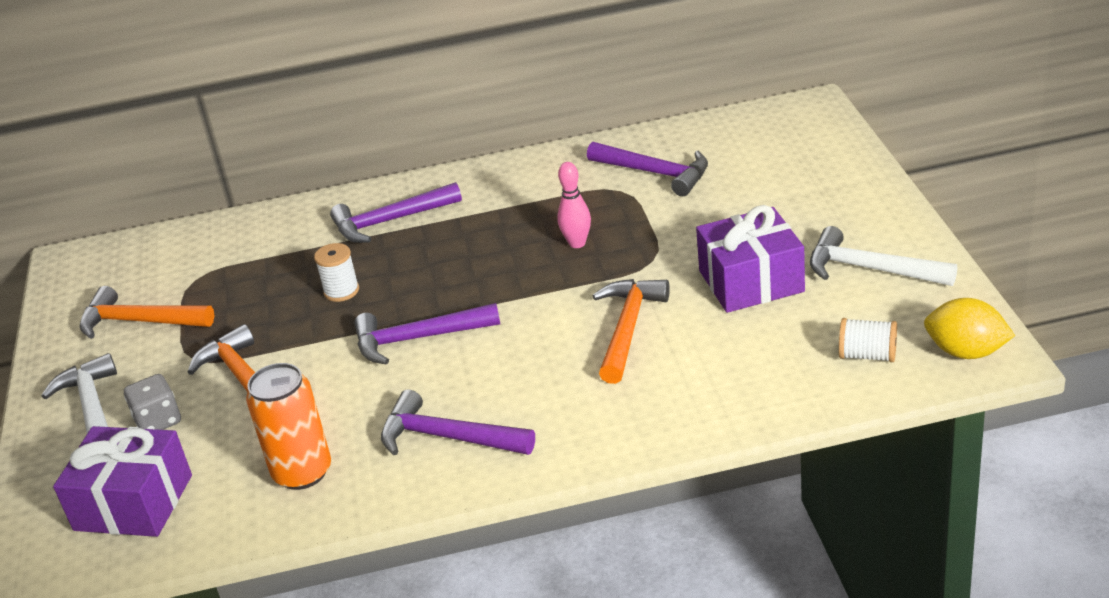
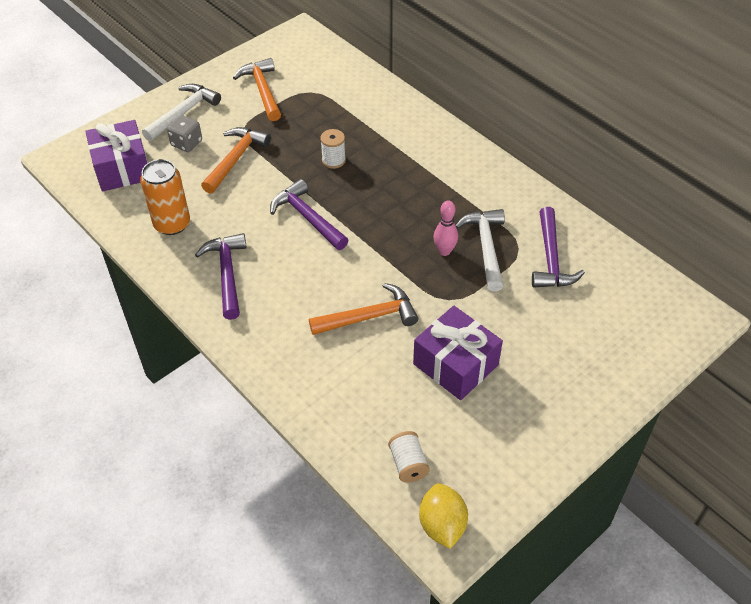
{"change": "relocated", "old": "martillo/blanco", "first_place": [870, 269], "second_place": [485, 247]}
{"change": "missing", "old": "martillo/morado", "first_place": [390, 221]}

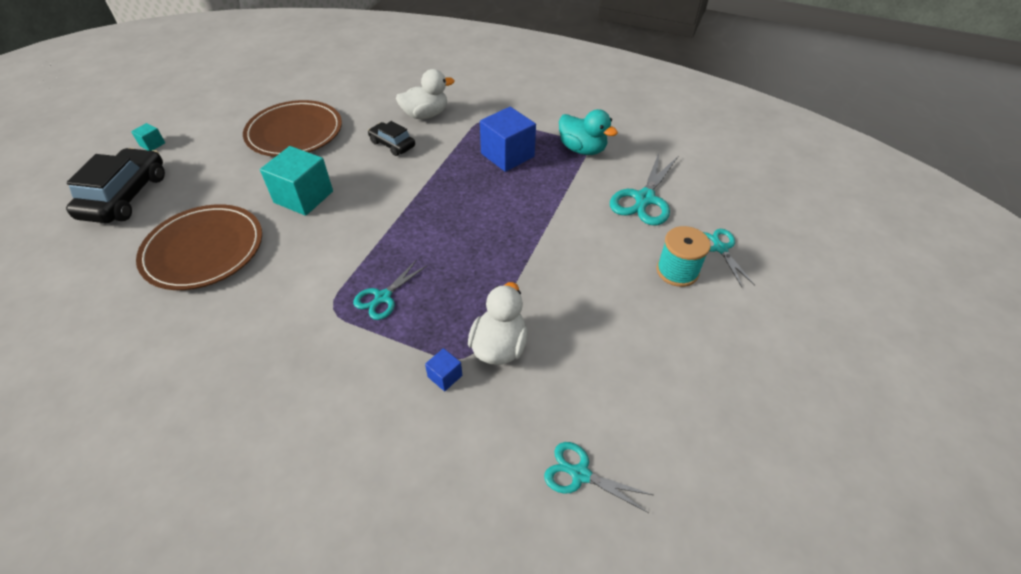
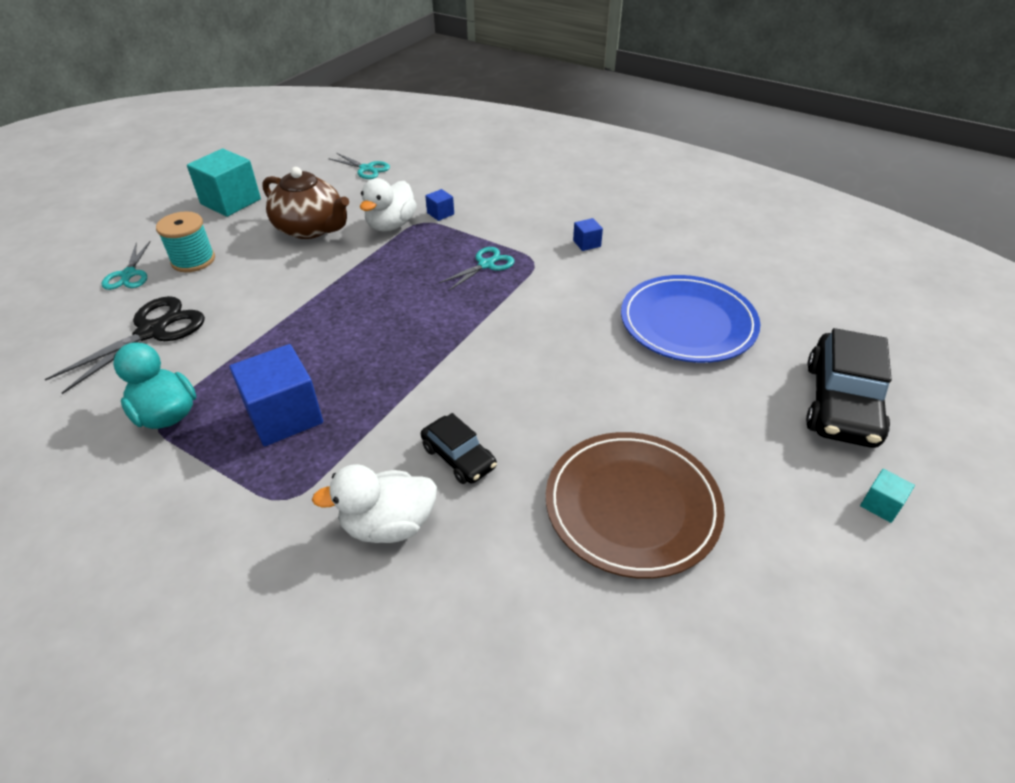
{"change": "colour", "old": "tijeras/turquesa", "new": "tijeras/negro", "first_place": [644, 199], "second_place": [152, 332]}
{"change": "relocated", "old": "cubo/turquesa", "first_place": [303, 197], "second_place": [231, 201]}
{"change": "appeared", "new": "tetera/marrón", "second_place": [311, 228]}
{"change": "appeared", "new": "cubo/azul", "second_place": [586, 243]}
{"change": "colour", "old": "plato/marrón", "new": "plato/azul", "first_place": [204, 250], "second_place": [688, 323]}

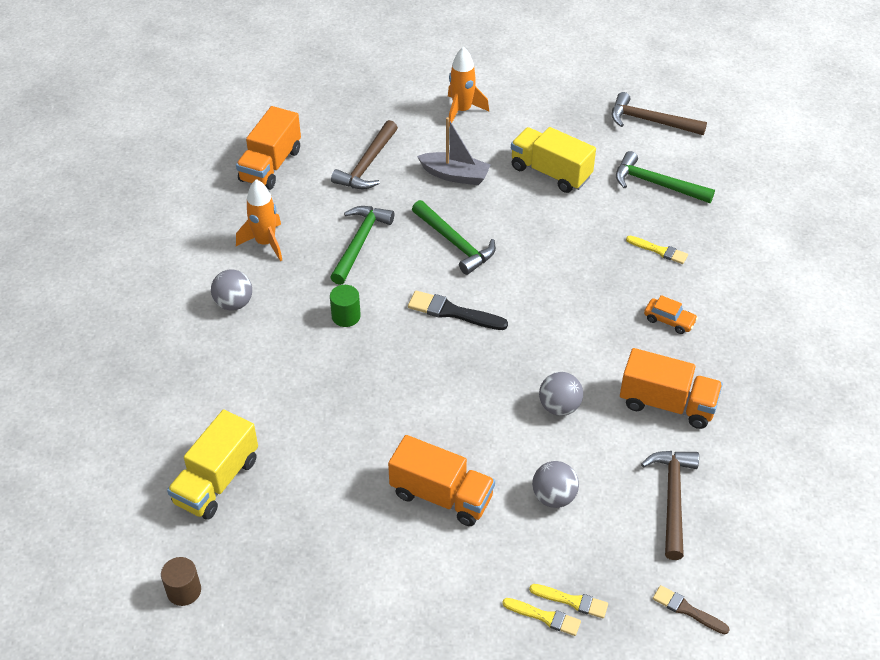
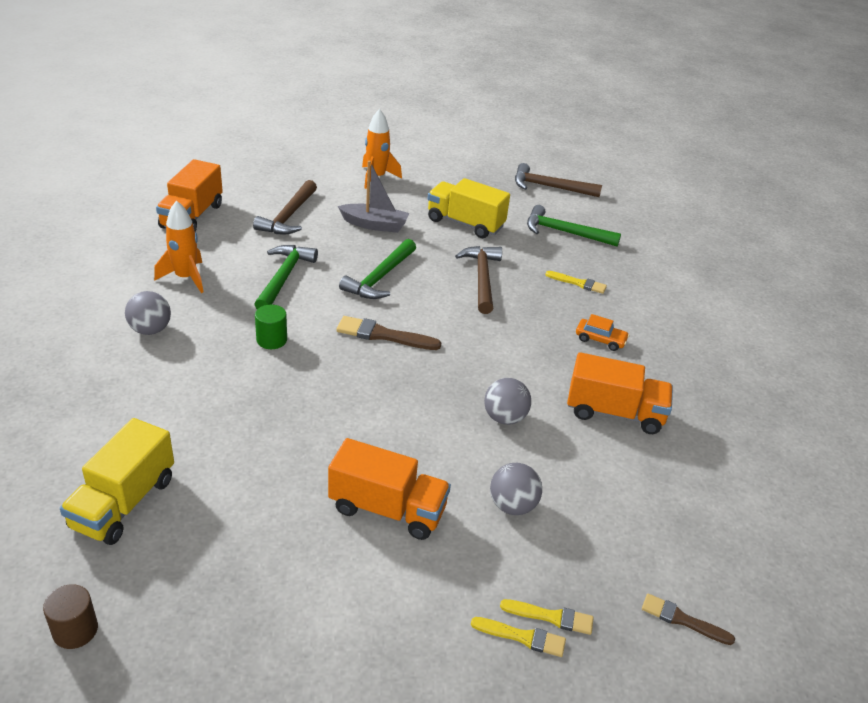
{"change": "colour", "old": "pincel/negro", "new": "pincel/marrón", "first_place": [453, 312], "second_place": [383, 335]}
{"change": "spun", "old": "martillo/verde", "first_place": [455, 243], "second_place": [380, 278], "degrees": 75}
{"change": "relocated", "old": "martillo/marrón", "first_place": [672, 498], "second_place": [482, 278]}

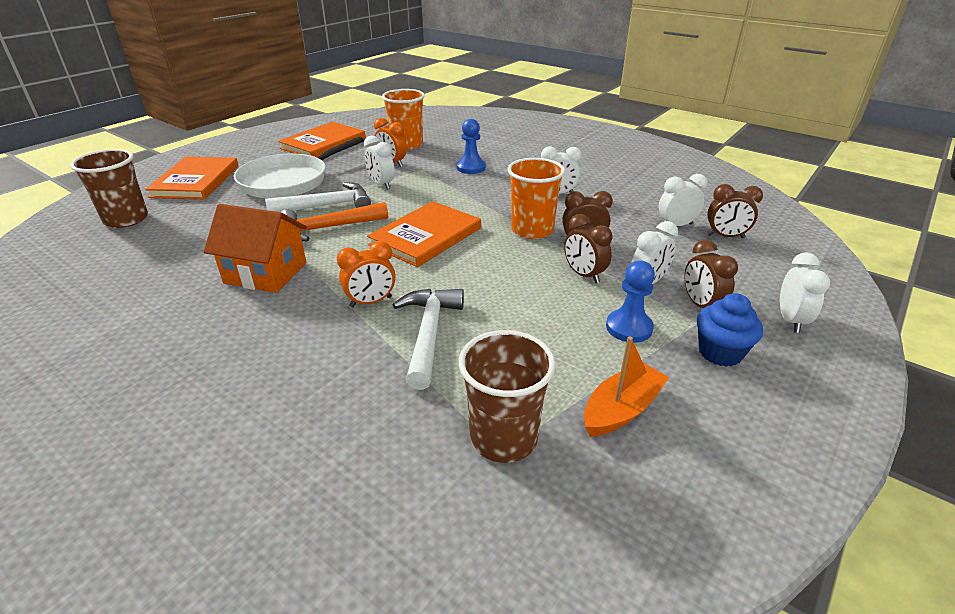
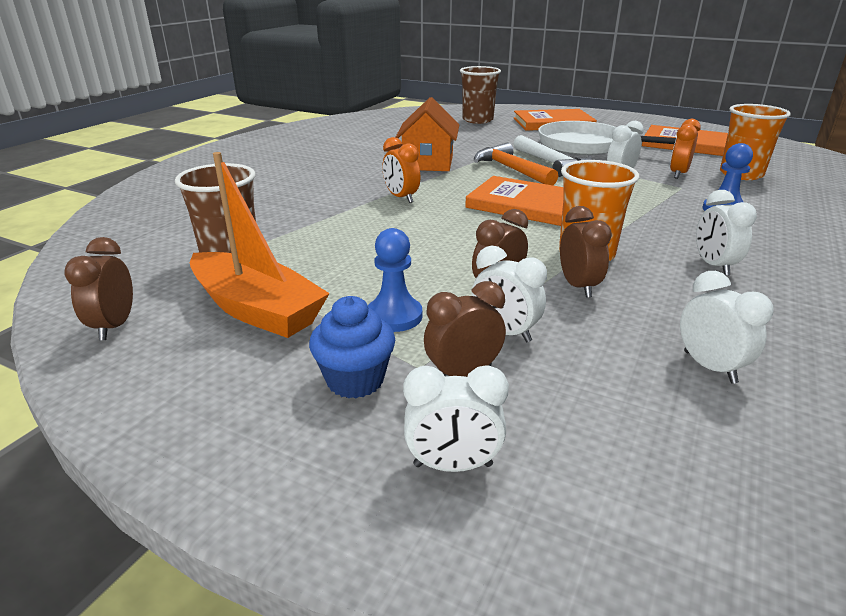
{"change": "relocated", "old": "despertador/marrón", "first_place": [725, 236], "second_place": [114, 326]}
{"change": "size", "old": "barco/naranja", "first_place": [621, 410], "second_place": [257, 310], "factor": 1.52}
{"change": "missing", "old": "martillo/blanco", "first_place": [429, 334]}

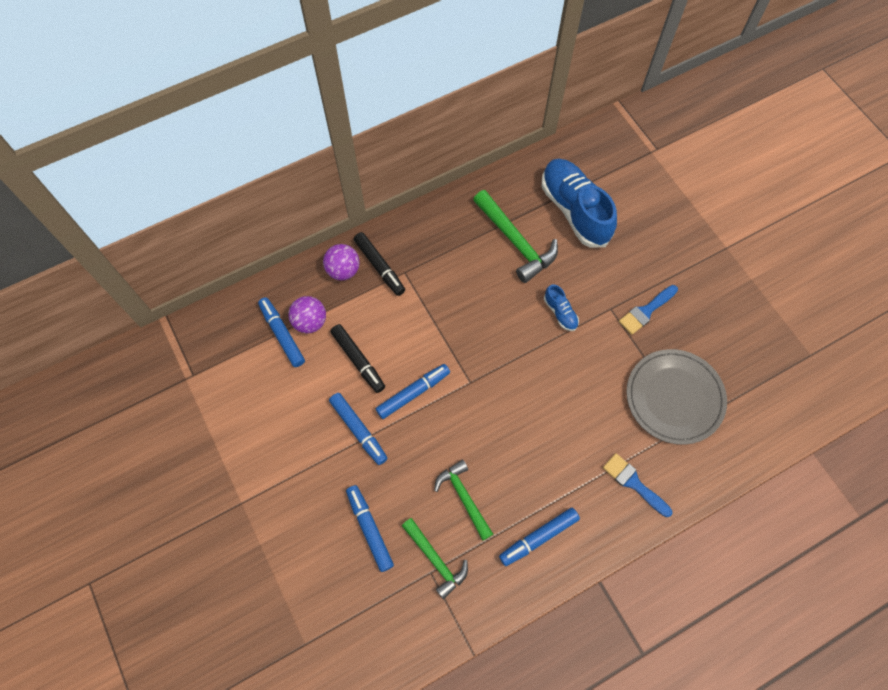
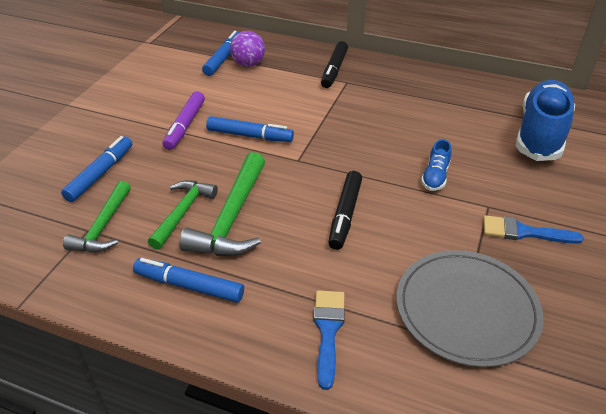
{"change": "colour", "old": "rotulador/azul", "new": "rotulador/morado", "first_place": [358, 430], "second_place": [185, 125]}
{"change": "relocated", "old": "martillo/verde", "first_place": [515, 242], "second_place": [232, 218]}
{"change": "relocated", "old": "rotulador/negro", "first_place": [358, 360], "second_place": [345, 214]}
{"change": "missing", "old": "pelota/morado", "first_place": [343, 270]}

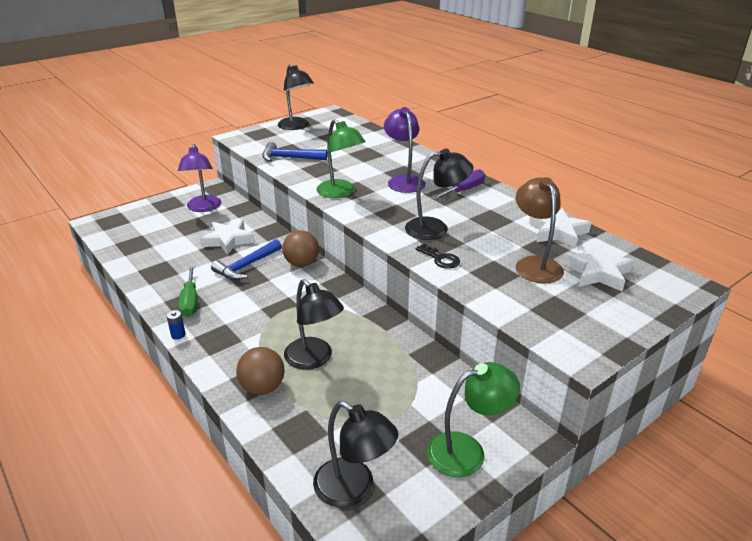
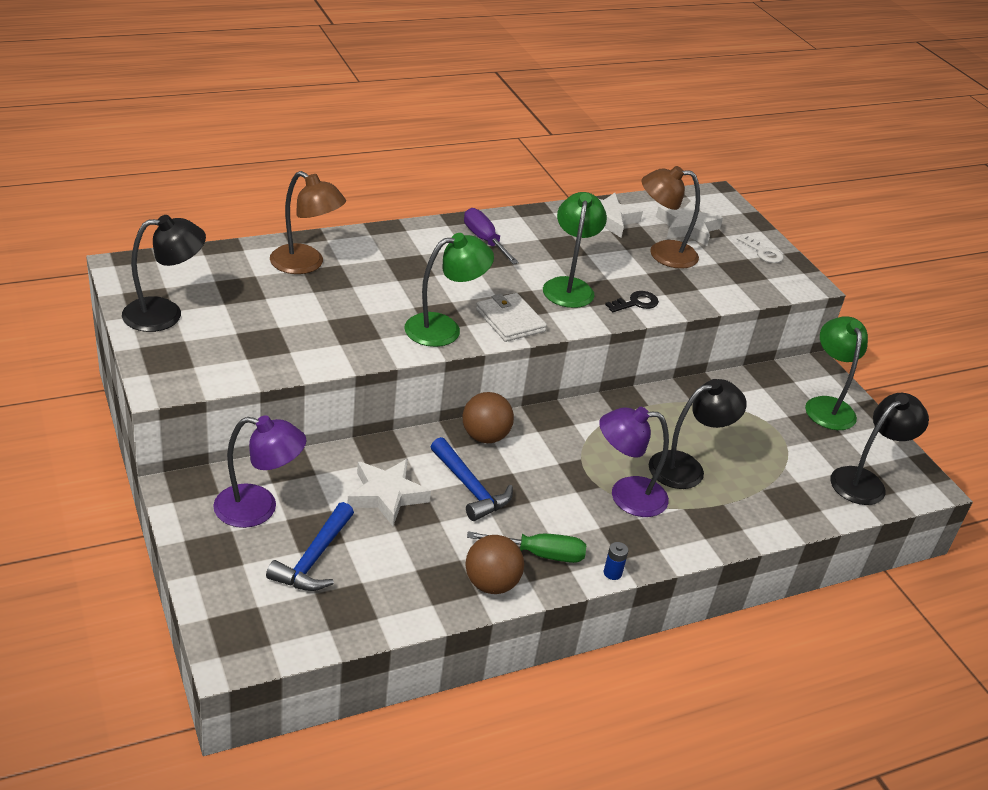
{"change": "relocated", "old": "martillo/azul", "first_place": [290, 158], "second_place": [314, 558]}
{"change": "appeared", "new": "lámpara/marrón", "second_place": [306, 264]}
{"change": "relocated", "old": "pelota/marrón", "first_place": [262, 388], "second_place": [491, 584]}
{"change": "appeared", "new": "cartera/blanco", "second_place": [510, 320]}
{"change": "colour", "old": "lámpara/negro", "new": "lámpara/verde", "first_place": [436, 228], "second_place": [569, 286]}
{"change": "relocated", "old": "lámpara/morado", "first_place": [404, 180], "second_place": [626, 496]}
{"change": "appeared", "new": "llave/blanco", "second_place": [763, 252]}

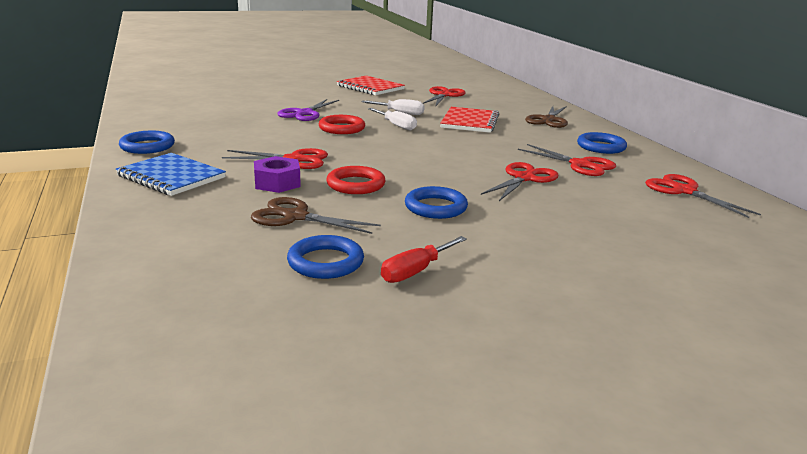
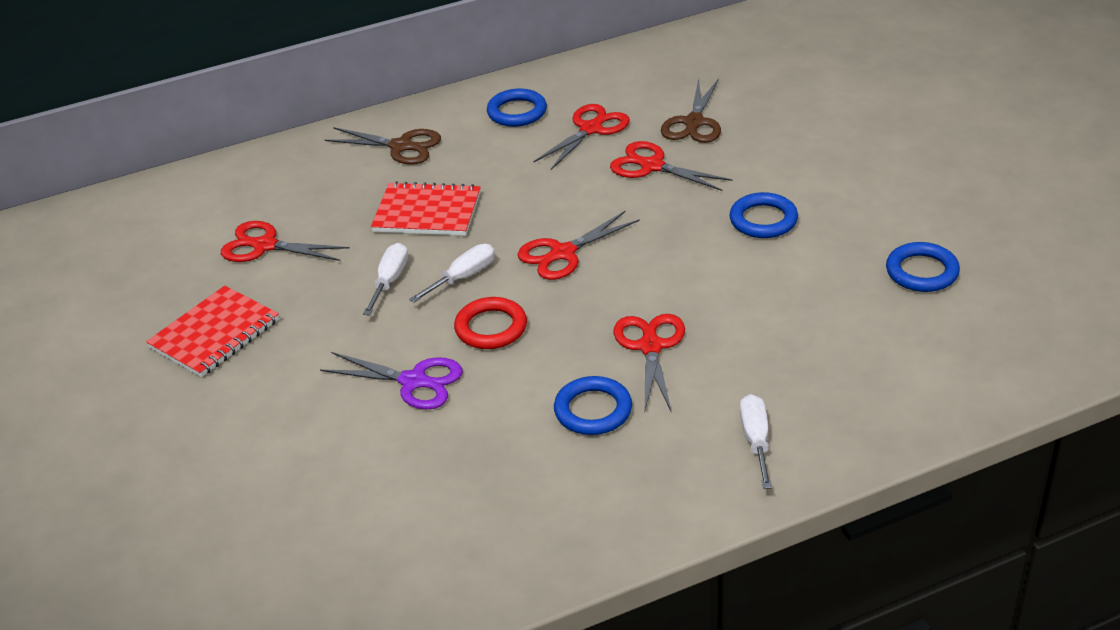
{"change": "relocated", "old": "tijeras/rojo", "first_place": [684, 191], "second_place": [563, 253]}
{"change": "relocated", "old": "anillo/azul", "first_place": [147, 146], "second_place": [593, 410]}
{"change": "relocated", "old": "tijeras/marrón", "first_place": [296, 217], "second_place": [694, 122]}
{"change": "exchanged", "old": "cuaderno/azul", "new": "destornillador/blanco", "first_place": [171, 177], "second_place": [756, 440]}
{"change": "missing", "old": "tuerca/morado", "first_place": [277, 183]}
{"change": "missing", "old": "anillo/rojo", "first_place": [356, 184]}
{"change": "missing", "old": "destornillador/rojo", "first_place": [415, 271]}

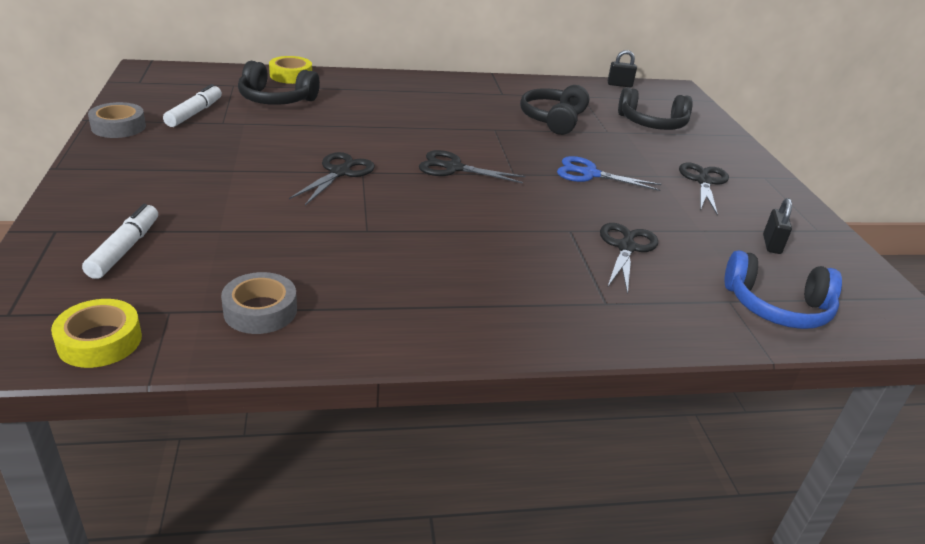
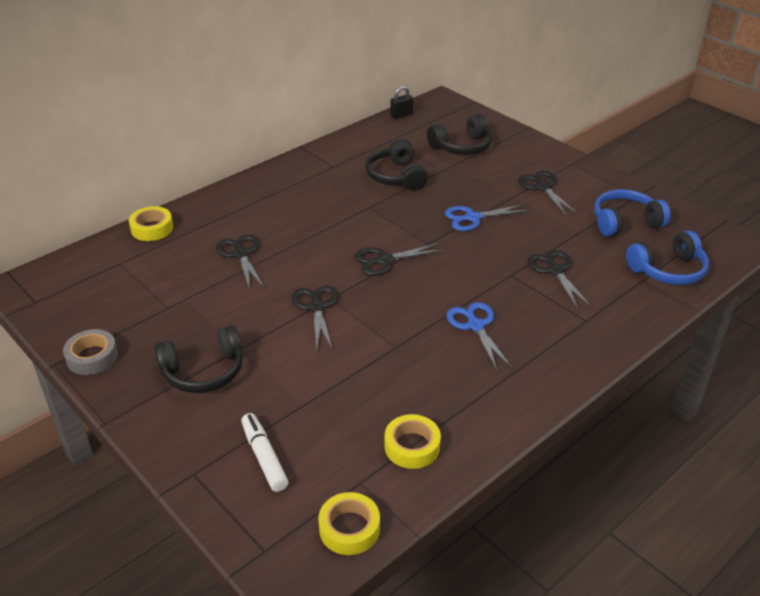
{"change": "relocated", "old": "auriculares/negro", "first_place": [276, 99], "second_place": [204, 372]}
{"change": "appeared", "new": "tijeras/negro", "second_place": [241, 254]}
{"change": "colour", "old": "cinta adhesiva/gris", "new": "cinta adhesiva/amarillo", "first_place": [260, 311], "second_place": [412, 446]}
{"change": "appeared", "new": "tijeras/azul", "second_place": [475, 326]}
{"change": "exchanged", "old": "candado/negro", "new": "auriculares/azul", "first_place": [771, 244], "second_place": [625, 222]}
{"change": "missing", "old": "rotulador/blanco", "first_place": [194, 113]}

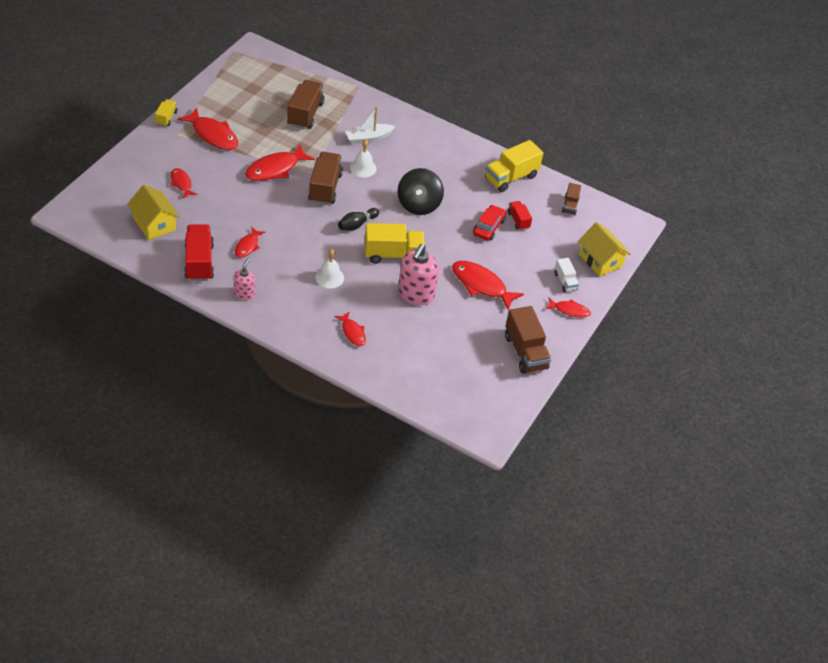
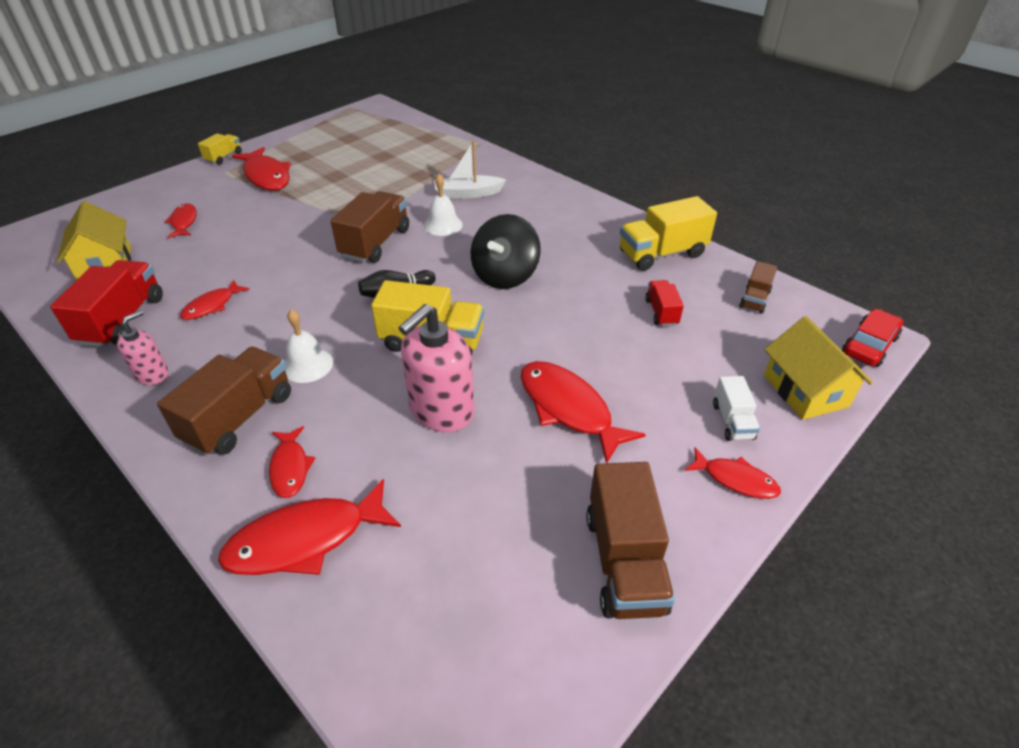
{"change": "relocated", "old": "camión/marrón", "first_place": [305, 114], "second_place": [239, 417]}
{"change": "relocated", "old": "pez/rojo", "first_place": [275, 169], "second_place": [305, 539]}
{"change": "relocated", "old": "coche/rojo", "first_place": [488, 227], "second_place": [869, 345]}

